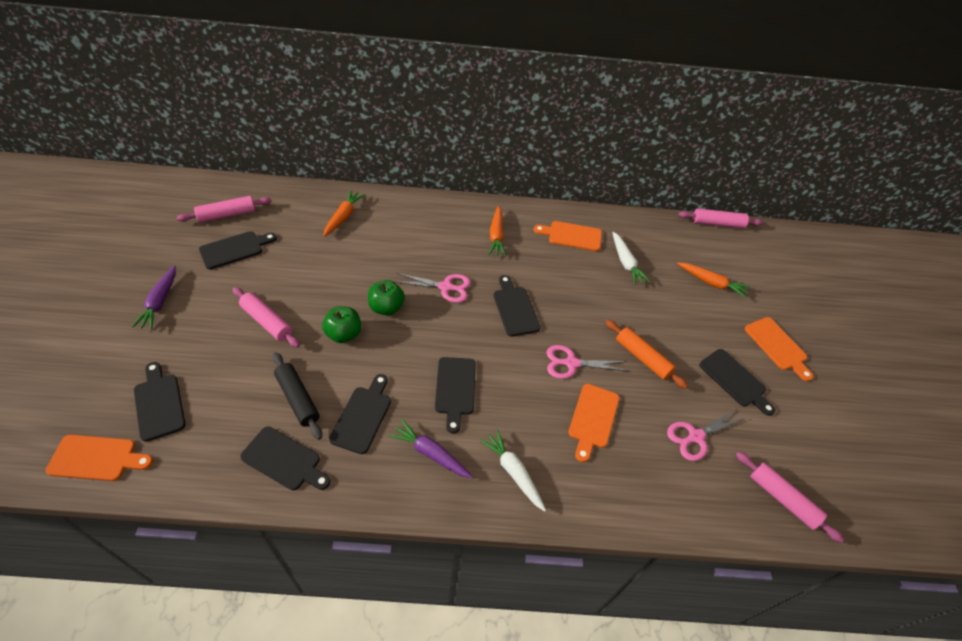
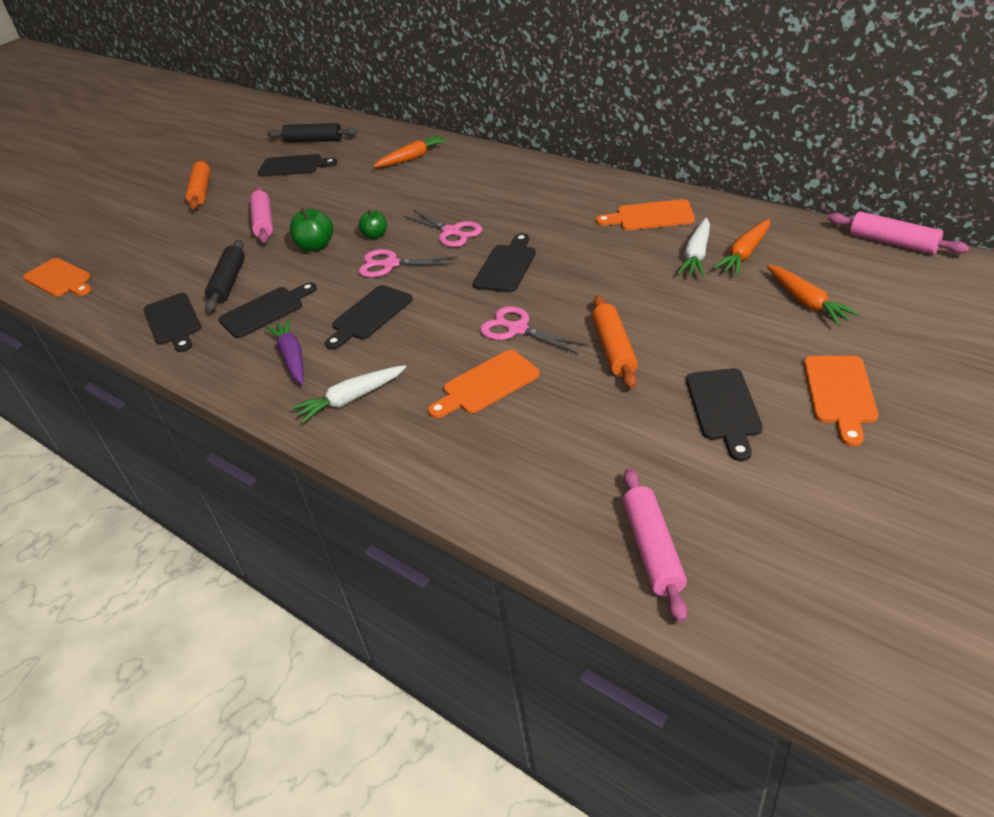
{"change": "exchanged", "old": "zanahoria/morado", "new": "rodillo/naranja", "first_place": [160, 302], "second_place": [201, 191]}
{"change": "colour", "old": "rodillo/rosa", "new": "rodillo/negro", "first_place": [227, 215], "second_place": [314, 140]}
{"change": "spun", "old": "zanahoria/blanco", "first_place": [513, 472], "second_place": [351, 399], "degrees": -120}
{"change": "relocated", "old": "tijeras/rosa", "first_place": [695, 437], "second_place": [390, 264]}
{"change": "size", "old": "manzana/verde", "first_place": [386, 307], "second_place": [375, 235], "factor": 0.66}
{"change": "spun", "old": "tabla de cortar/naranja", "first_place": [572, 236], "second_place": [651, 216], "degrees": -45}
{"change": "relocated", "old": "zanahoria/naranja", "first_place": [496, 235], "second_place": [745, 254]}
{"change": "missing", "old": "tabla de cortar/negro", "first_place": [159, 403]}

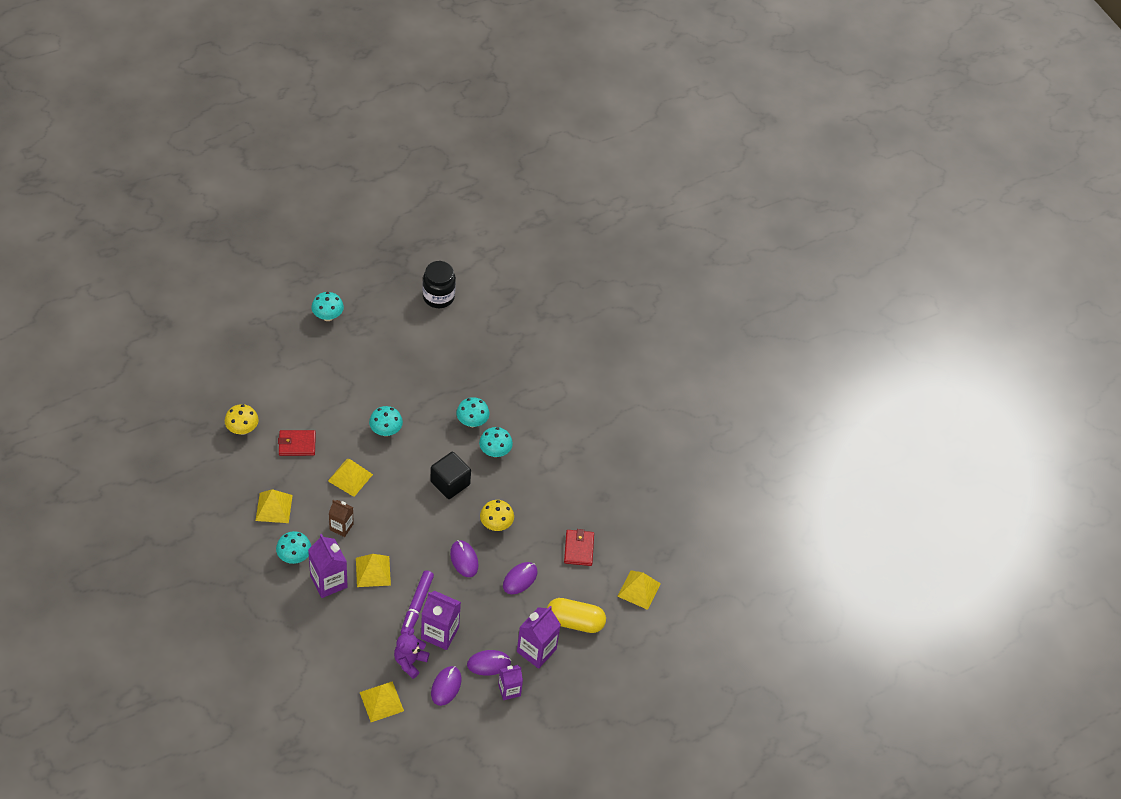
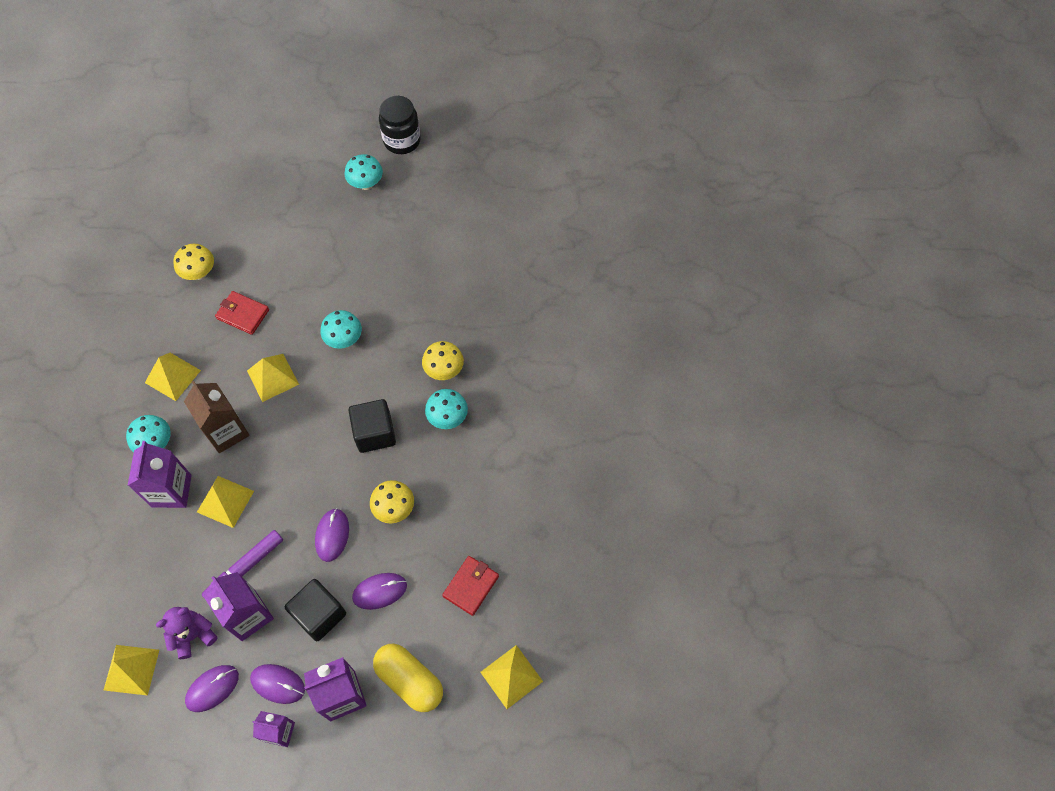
{"change": "size", "old": "cartón de leche/marrón", "first_place": [341, 527], "second_place": [226, 431], "factor": 1.59}
{"change": "appeared", "new": "cubo/negro", "second_place": [319, 614]}
{"change": "relocated", "old": "tarro/negro", "first_place": [438, 297], "second_place": [402, 141]}
{"change": "colour", "old": "seta/turquesa", "new": "seta/amarillo", "first_place": [472, 422], "second_place": [444, 370]}

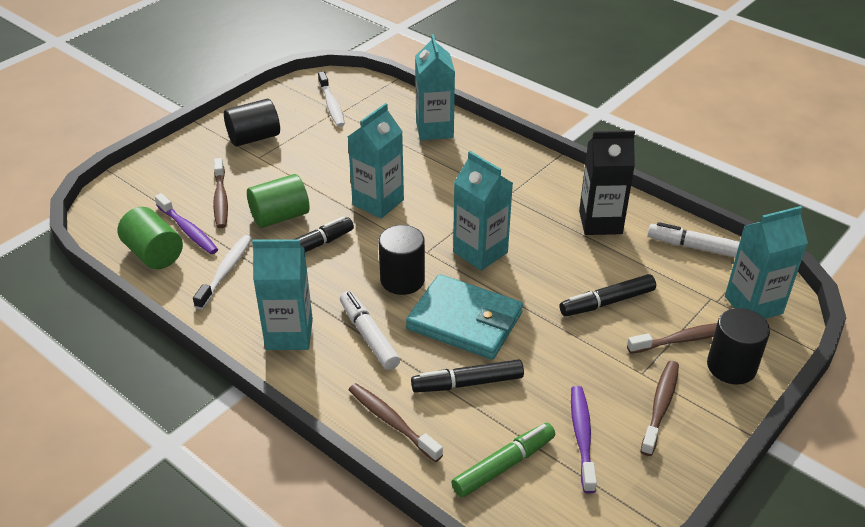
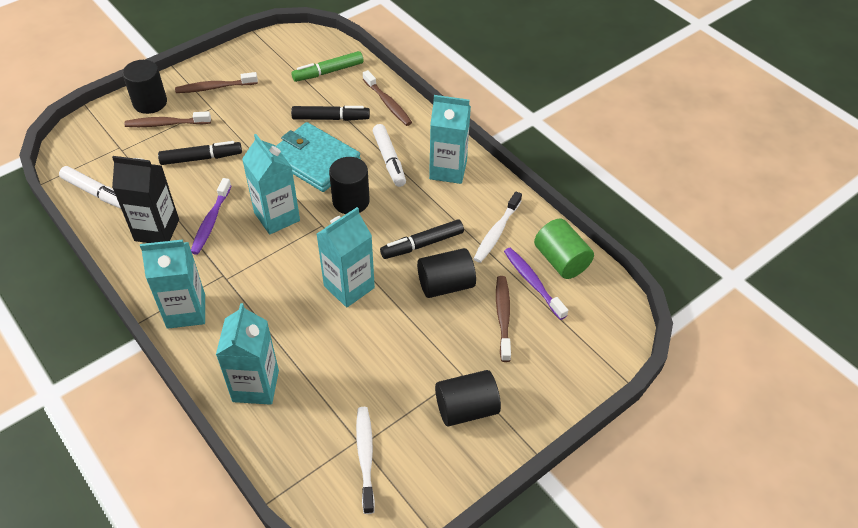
{"change": "relocated", "old": "cartón de leche/turquesa", "first_place": [753, 305], "second_place": [186, 311]}
{"change": "spun", "old": "cepillo de dientes/marrón", "first_place": [660, 406], "second_place": [214, 87], "degrees": 45}
{"change": "relocated", "old": "cepillo de dientes/morado", "first_place": [582, 436], "second_place": [211, 222]}
{"change": "colour", "old": "cilindro/verde", "new": "cilindro/negro", "first_place": [280, 216], "second_place": [445, 285]}

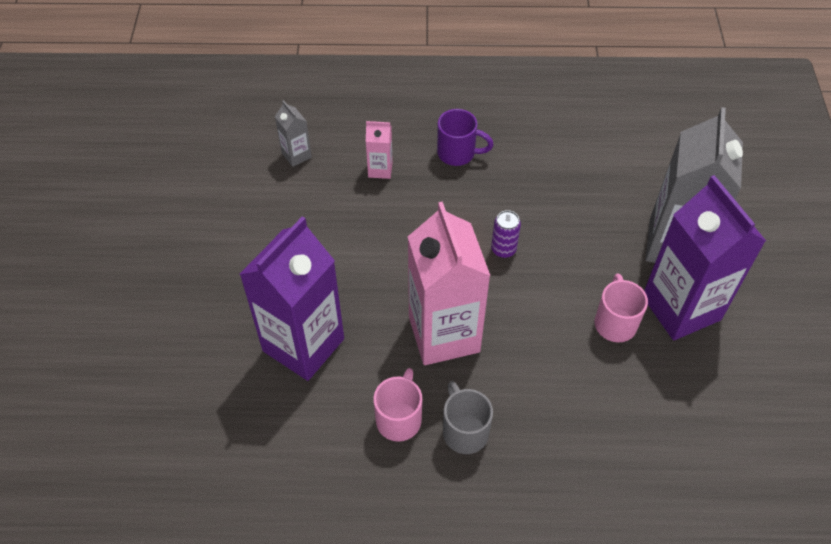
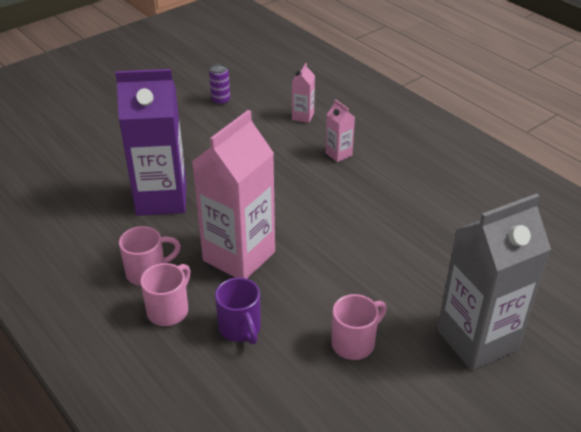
{"change": "colour", "old": "taza/gris", "new": "taza/rosa", "first_place": [464, 431], "second_place": [169, 310]}
{"change": "relocated", "old": "lata/morado", "first_place": [503, 249], "second_place": [220, 100]}
{"change": "relocated", "old": "taza/morado", "first_place": [457, 153], "second_place": [240, 328]}
{"change": "colour", "old": "cartón de leche/gris", "new": "cartón de leche/rosa", "first_place": [296, 155], "second_place": [303, 116]}
{"change": "missing", "old": "cartón de leche/morado", "first_place": [681, 308]}

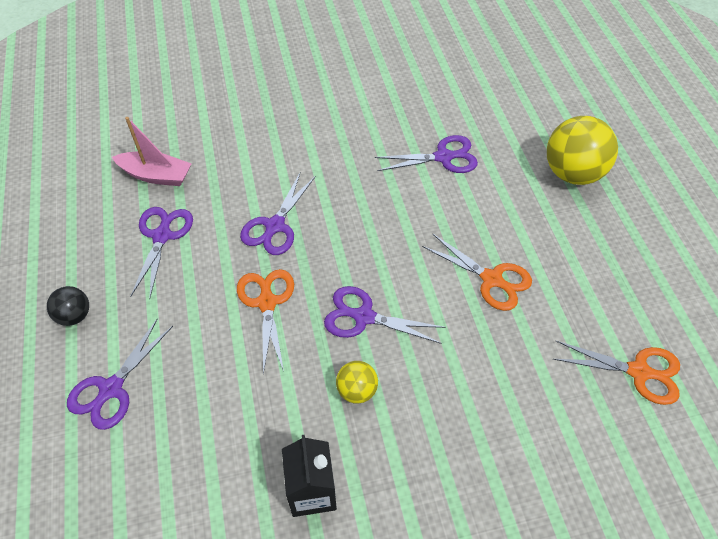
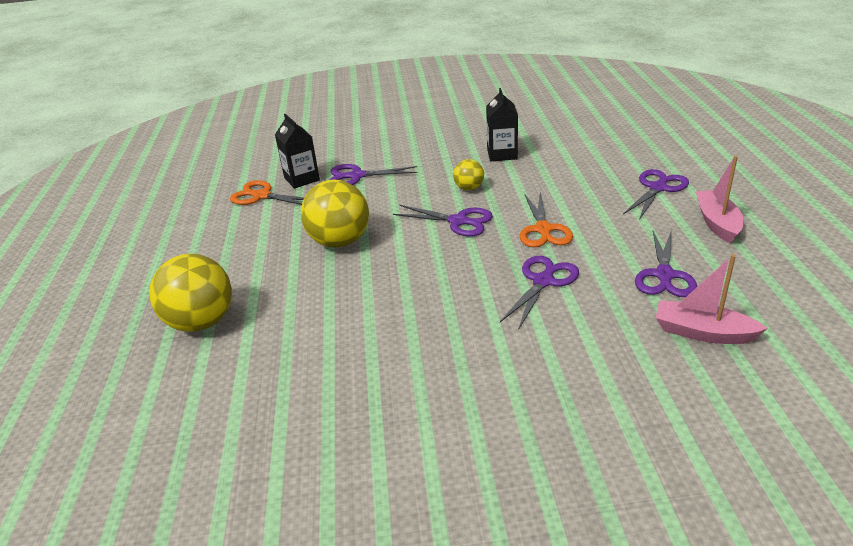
{"change": "appeared", "new": "cartón de leche/negro", "second_place": [302, 179]}
{"change": "exchanged", "old": "tijeras/naranja", "new": "pelota/amarillo", "first_place": [492, 279], "second_place": [340, 241]}
{"change": "relocated", "old": "tijeras/morado", "first_place": [444, 157], "second_place": [356, 176]}
{"change": "exchanged", "old": "pelota/negro", "new": "barco/rosa", "first_place": [75, 315], "second_place": [717, 223]}

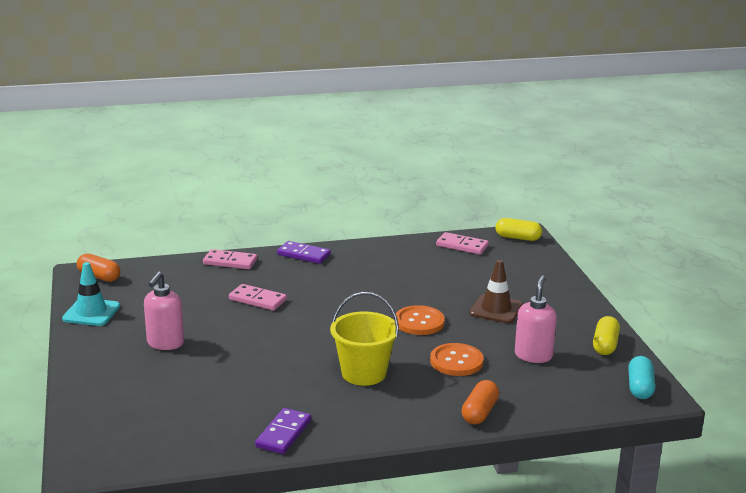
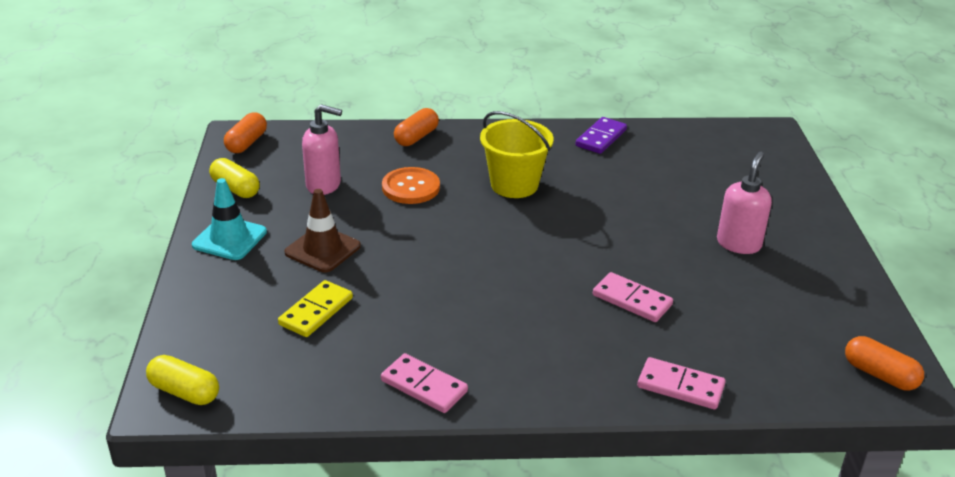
{"change": "relocated", "old": "cono de tráfico/turquesa", "first_place": [91, 312], "second_place": [229, 239]}
{"change": "spun", "old": "cápsula/amarillo", "first_place": [605, 345], "second_place": [235, 189], "degrees": -75}
{"change": "colour", "old": "cápsula/turquesa", "new": "cápsula/naranja", "first_place": [640, 387], "second_place": [246, 143]}
{"change": "appeared", "new": "ficha de dominó/amarillo", "second_place": [316, 311]}
{"change": "spun", "old": "dispensador de jabón/rosa", "first_place": [533, 355], "second_place": [324, 185], "degrees": -105}
{"change": "relocated", "old": "ficha de dominó/rosa", "first_place": [462, 246], "second_place": [424, 386]}
{"change": "missing", "old": "ficha de dominó/morado", "first_place": [304, 255]}
{"change": "missing", "old": "botón/naranja", "first_place": [419, 322]}

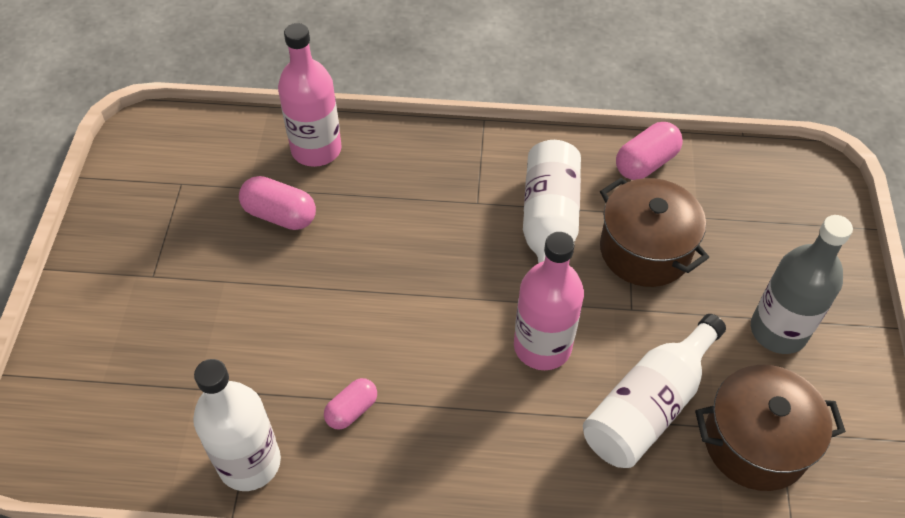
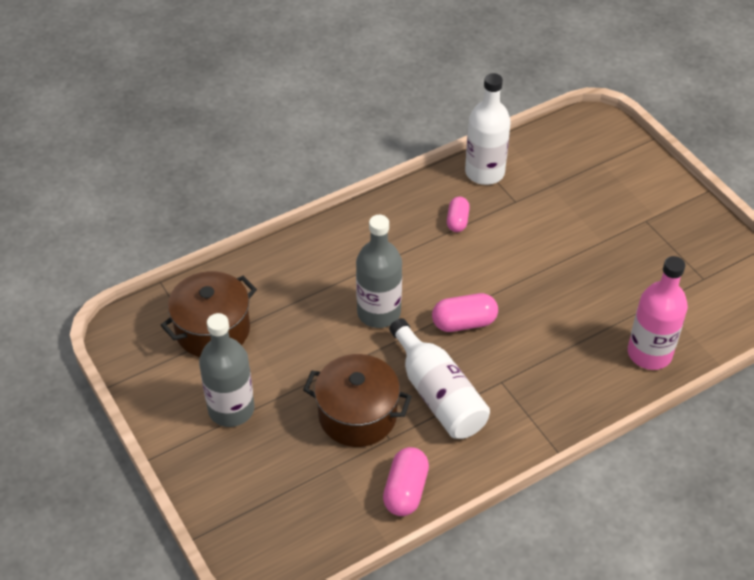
{"change": "colour", "old": "botella/rosa", "new": "botella/gris", "first_place": [542, 346], "second_place": [379, 312]}
{"change": "relocated", "old": "cápsula/rosa", "first_place": [280, 215], "second_place": [464, 322]}
{"change": "missing", "old": "botella/blanco", "first_place": [648, 406]}

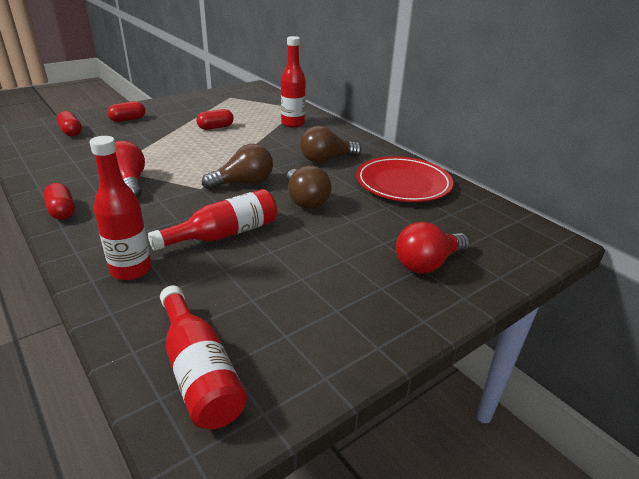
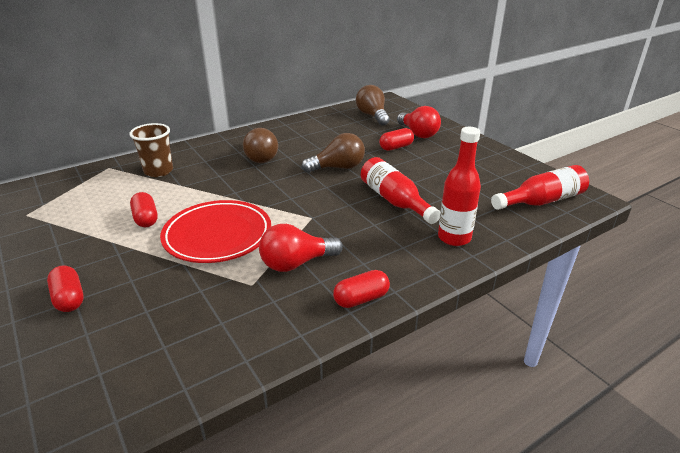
{"change": "exchanged", "old": "botella/rojo", "new": "vaso/marrón", "first_place": [293, 123], "second_place": [158, 171]}
{"change": "relocated", "old": "plato/rojo", "first_place": [403, 184], "second_place": [217, 235]}
{"change": "relocated", "old": "bombilla/marrón", "first_place": [243, 183], "second_place": [372, 116]}
{"change": "relocated", "old": "cápsula/rojo", "first_place": [71, 132], "second_place": [396, 147]}

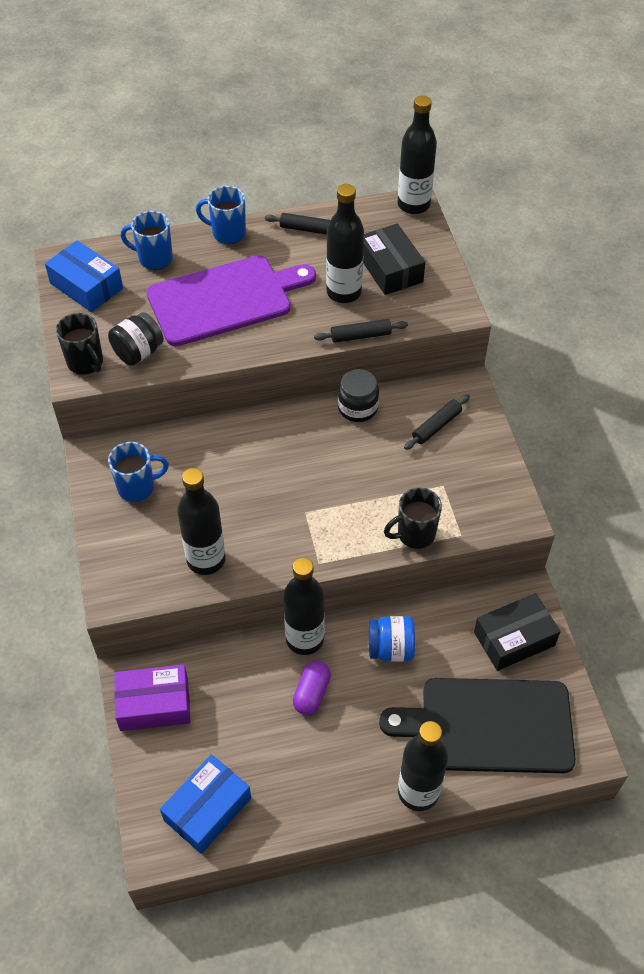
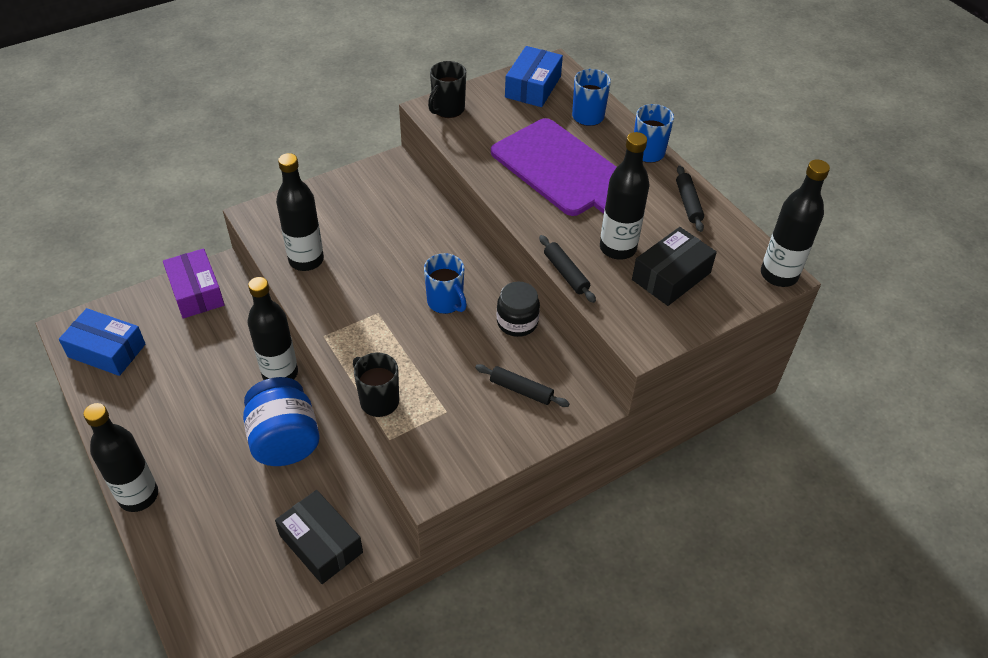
{"change": "size", "old": "tarro/azul", "first_place": [390, 649], "second_place": [285, 440], "factor": 1.55}
{"change": "relocated", "old": "taza/azul", "first_place": [137, 487], "second_place": [446, 302]}
{"change": "missing", "old": "tarro/negro", "first_place": [138, 352]}
{"change": "missing", "old": "cápsula/morado", "first_place": [311, 693]}
{"change": "missing", "old": "tabla de cortar/negro", "first_place": [489, 725]}

